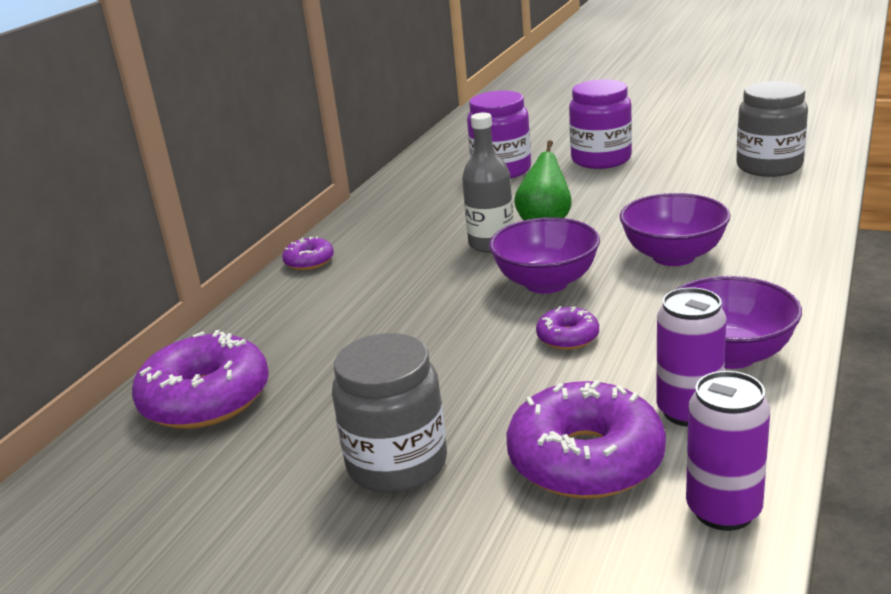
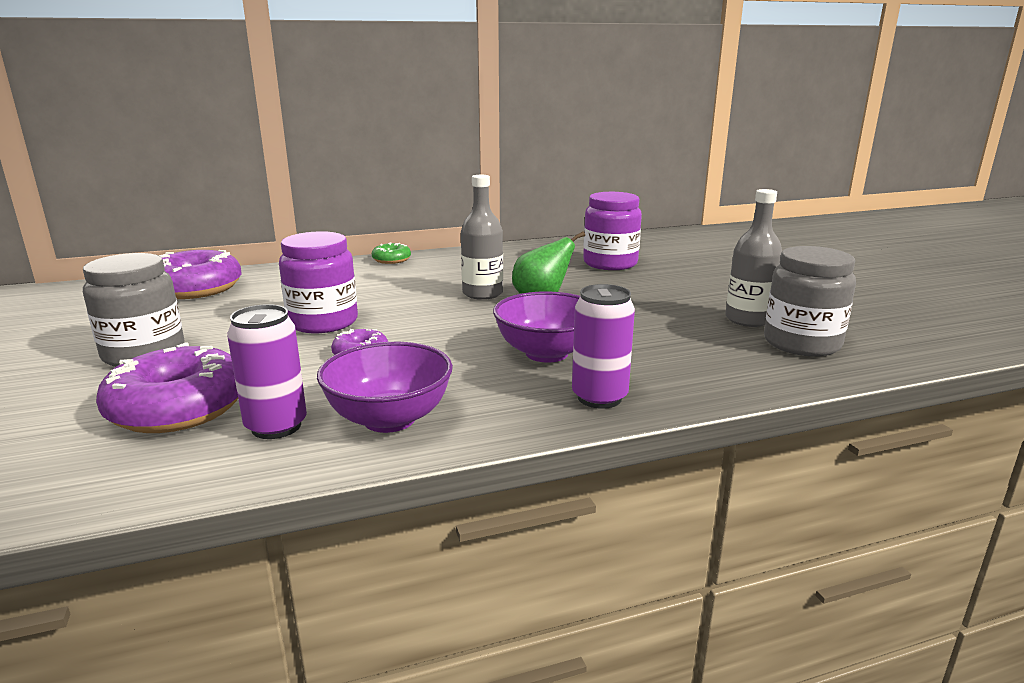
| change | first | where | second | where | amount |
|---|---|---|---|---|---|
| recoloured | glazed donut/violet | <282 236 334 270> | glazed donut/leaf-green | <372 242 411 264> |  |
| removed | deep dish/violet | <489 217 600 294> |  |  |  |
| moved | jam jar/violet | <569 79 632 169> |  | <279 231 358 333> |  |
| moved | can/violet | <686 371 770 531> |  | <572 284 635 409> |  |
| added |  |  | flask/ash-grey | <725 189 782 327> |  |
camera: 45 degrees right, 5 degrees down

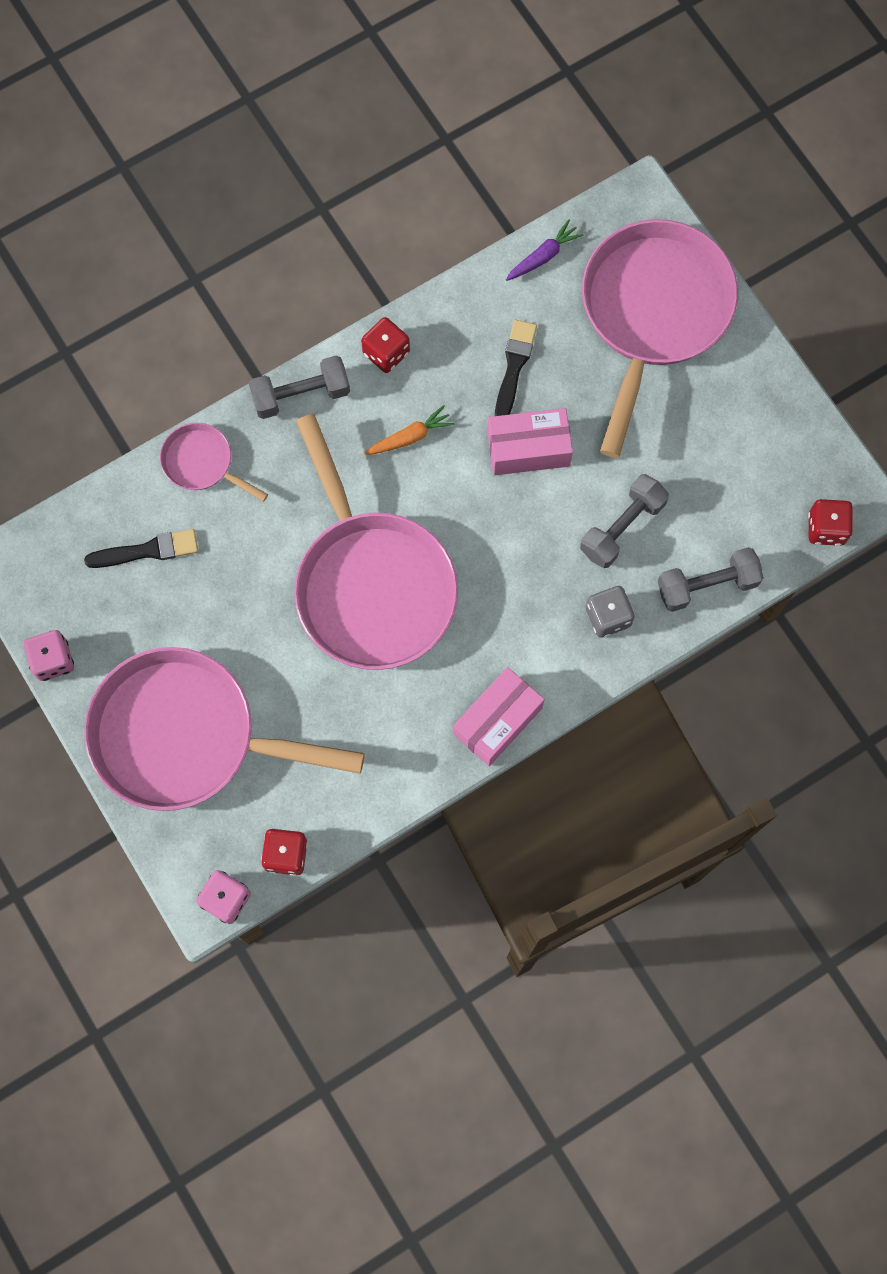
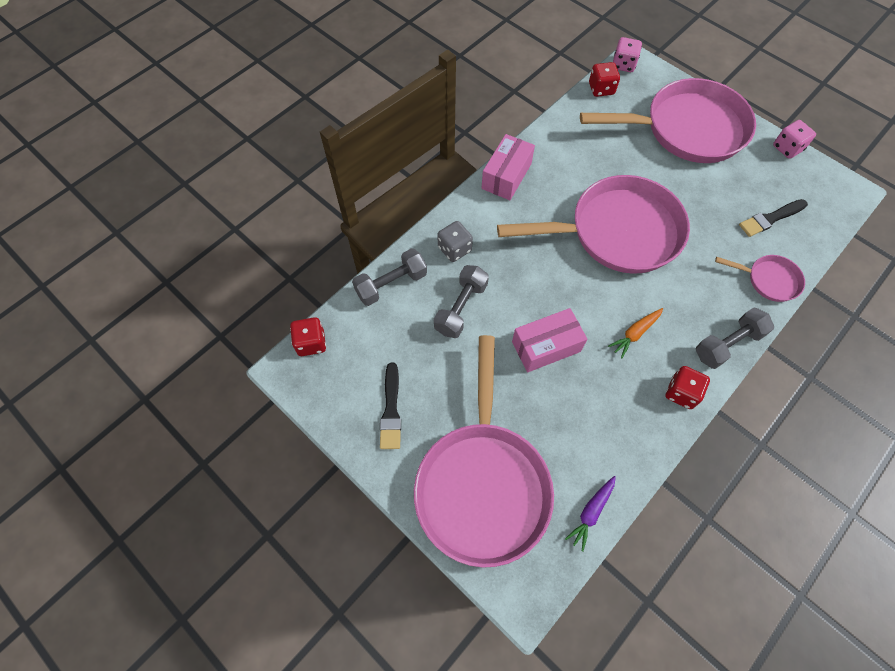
| change | first | where | second | where | amount |
|---|---|---|---|---|---|
| turned | skillet/rosy | <294 414 458 670> |  | <497 175 690 274> | 120 degrees clockwise |
| moved | paintbrush/jet-black | <495 320 537 416> |  | <380 362 401 449> |  |
camera: 165 degrees right, 10 degrees down

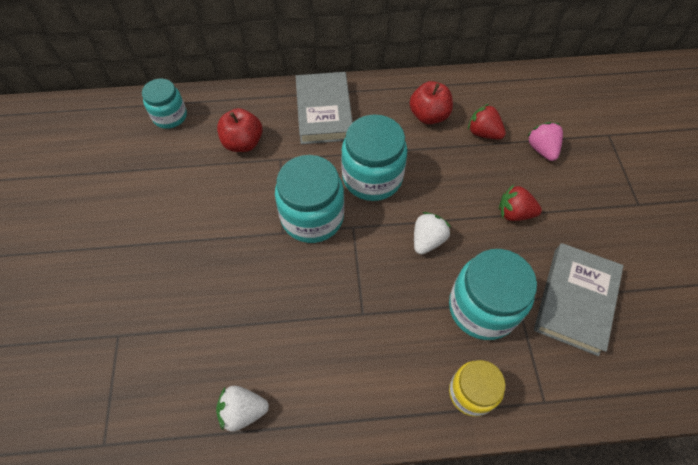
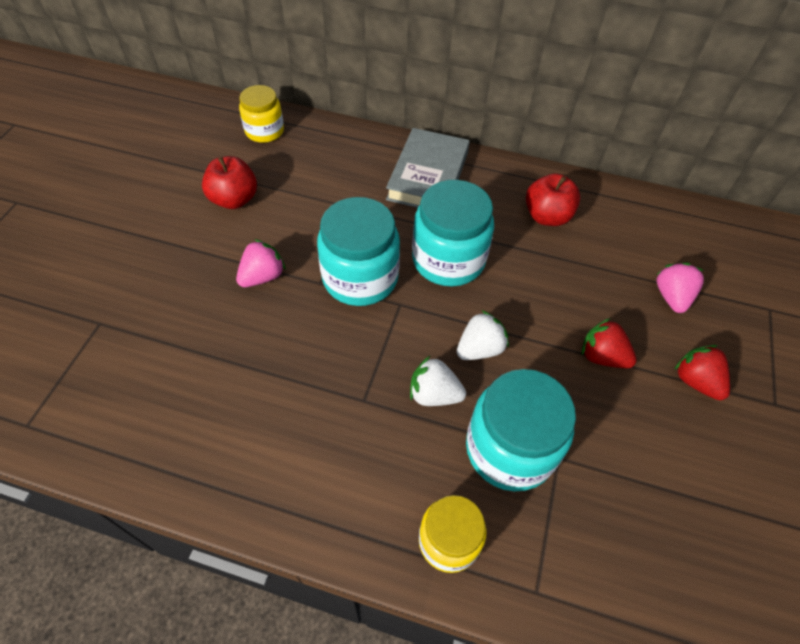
| change | first | where | second | where | amount |
|---|---|---|---|---|---|
| recoloured | jam jar/aqua | <142 79 187 129> | jam jar/golden | <239 85 284 143> |  |
| moved | toy strawberry/snow-white | <216 386 269 432> |  | <410 356 466 406> |  |
| moved | toy apple/red | <217 108 263 152> |  | <202 156 257 209> |  |
| moved | toy strawberry/red | <468 104 506 140> |  | <674 345 730 400> |  |
| removed | hardback/ash-grey | <534 243 624 356> |  |  |  |
| added |  |  | toy strawberry/rosy | <236 239 286 287> |  |
camera: 20 degrees right, 5 degrees down

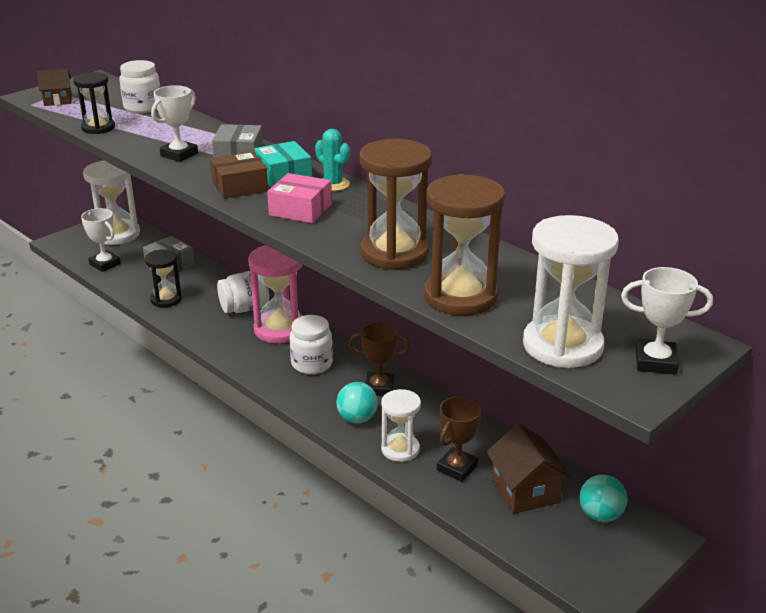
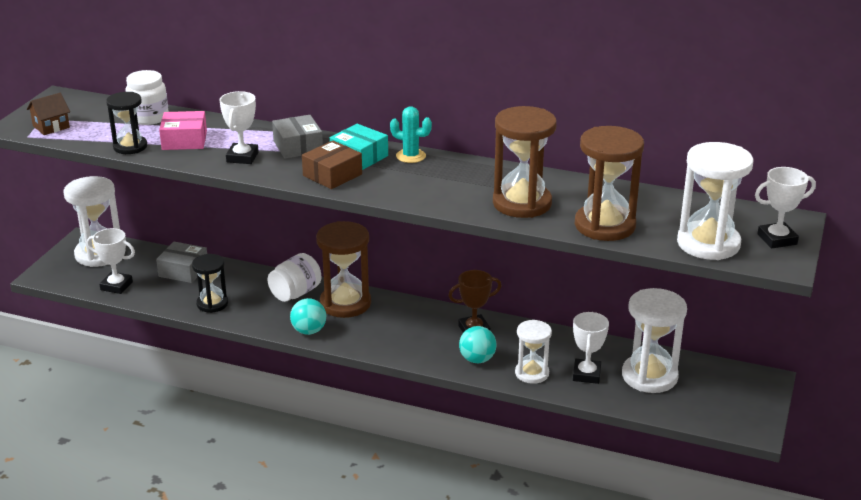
| change | first | where | second | where | amount |
|---|---|---|---|---|---|
| recoloured | sandglass/rosy | <248 245 303 344> | sandglass/dark brown | <316 221 371 318> |  |
| moved | package/rosy | <267 173 332 223> |  | <159 111 207 150> |  |
| removed | jam jar/snow-white | <290 315 333 374> |  |  |  |
| recoloured | prize cup/dark brown | <437 396 481 482> | prize cup/snow-white | <573 312 609 384> |  |
| replaced | cottage/dark brown | <486 423 571 514> | sandglass/snow-white | <622 288 687 393> |  |
| moved | sphere/aqua | <579 474 627 522> |  | <290 298 326 335> |  |
camera: 25 degrees left, 0 degrees up

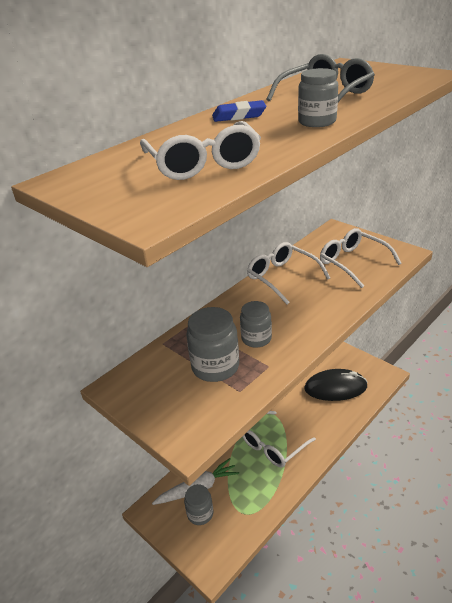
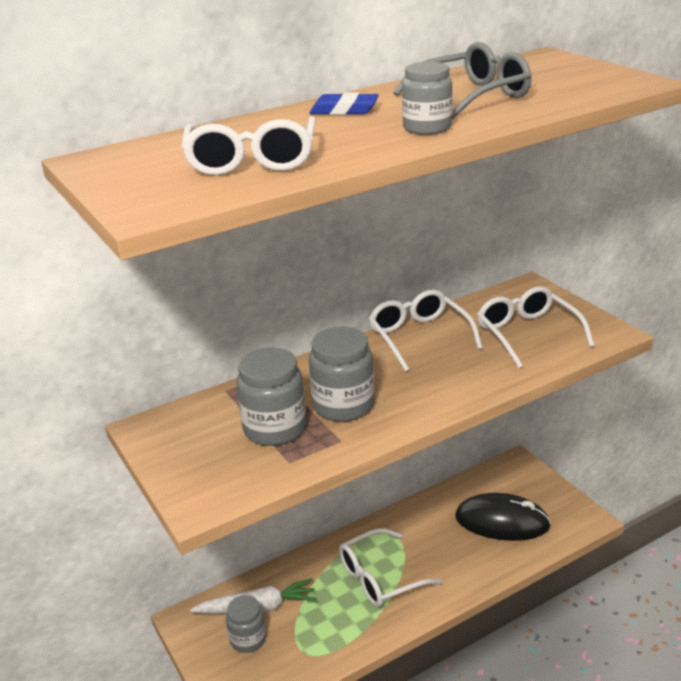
| change | first | where | second | where | amount |
|---|---|---|---|---|---|
| resized | jam jar/ash-grey | <240 301 272 348> |  | <309 327 374 422> | x1.50 |
camera: 15 degrees right, 5 degrees down

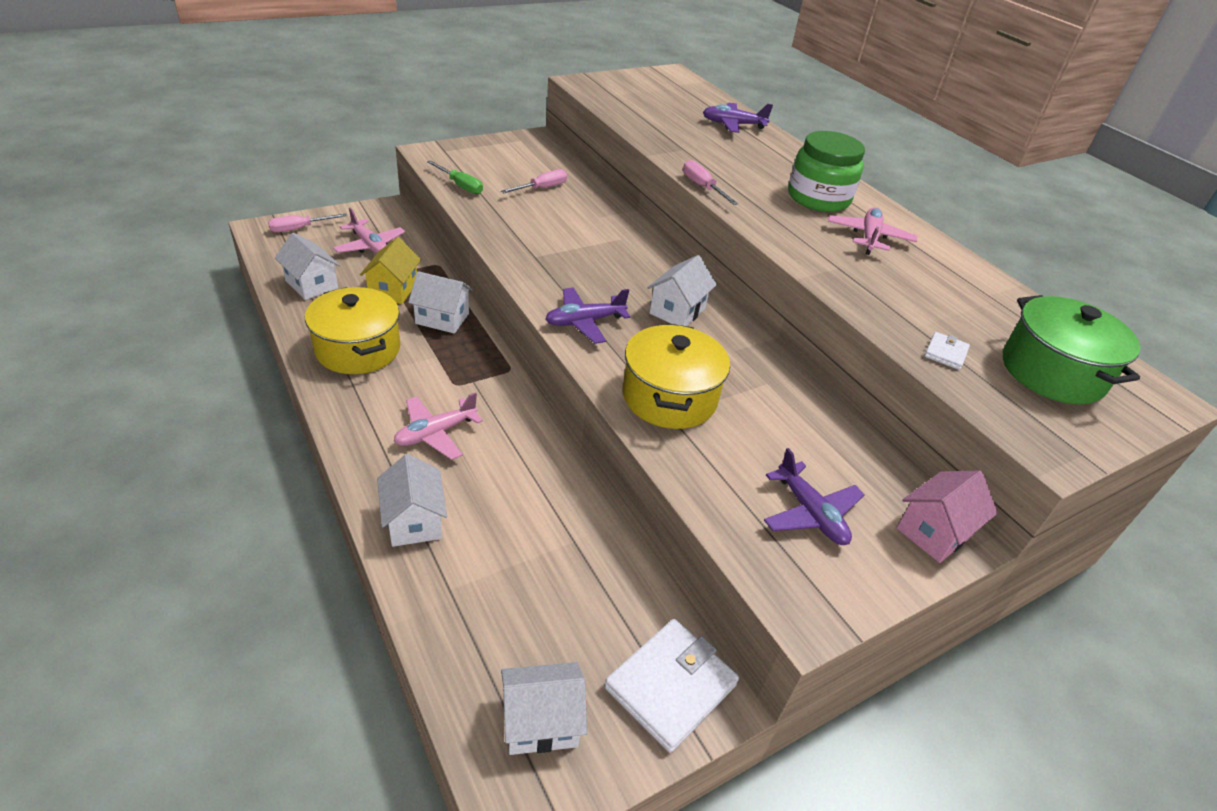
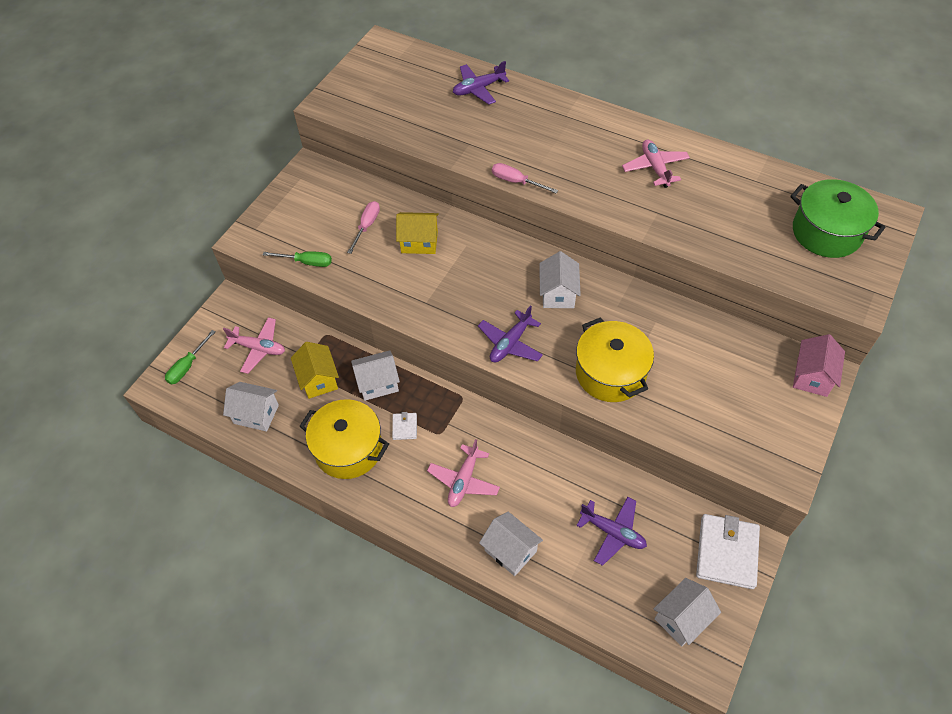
| change | first | where | second | where | amount |
|---|---|---|---|---|---|
| recoloured | screwdriver/rosy | <268 213 347 232> | screwdriver/leaf-green | <165 330 216 384> |  |
| moved | aeroplane/violet | <764 448 865 545> |  | <576 497 647 566> |  |
| removed | jam jar/leaf-green | <788 131 865 212> |  |  |  |
| moved | wallet/snow-white | <924 332 970 370> |  | <392 412 417 440> |  |
| added |  |  | cottage/golden | <396 212 439 254> |  |
camera: 25 degrees left, 15 degrees up

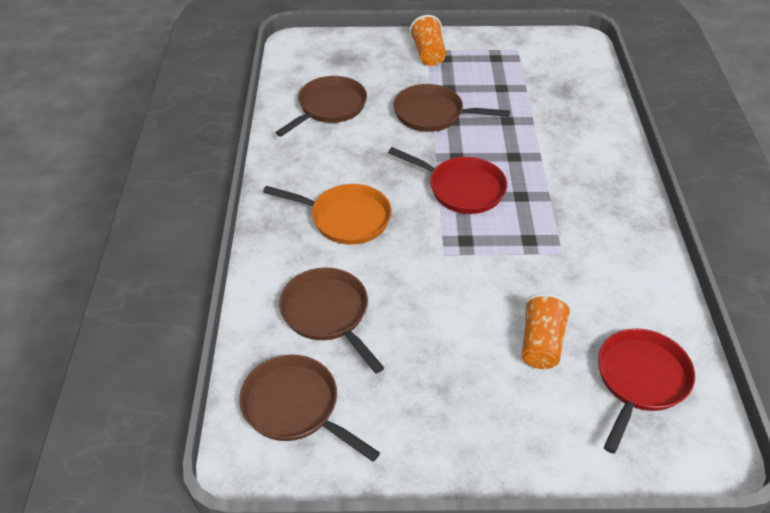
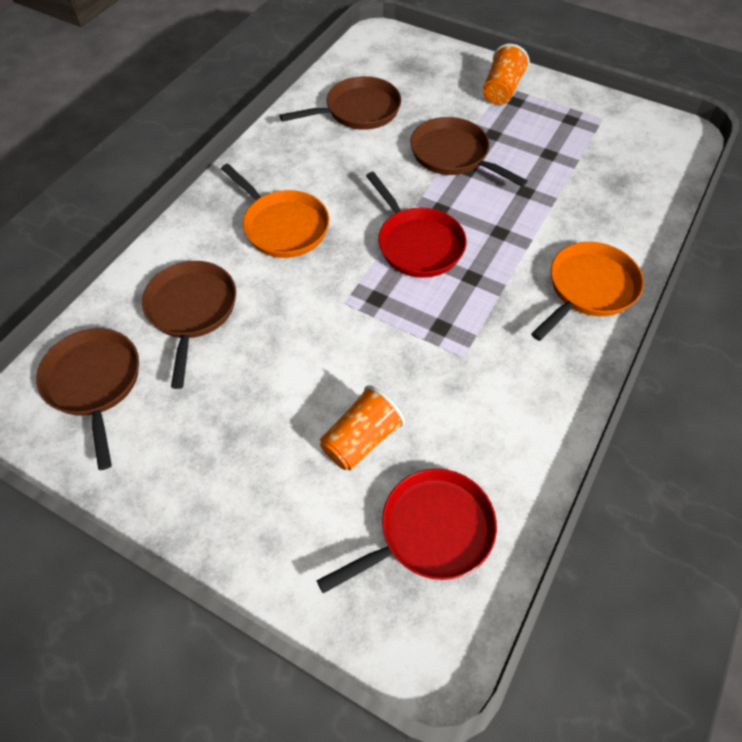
| change | first | where | second | where | amount |
|---|---|---|---|---|---|
| added |  |  | skillet/bright orange | <531 242 644 341> |  |
camera: 30 degrees right, 10 degrees up

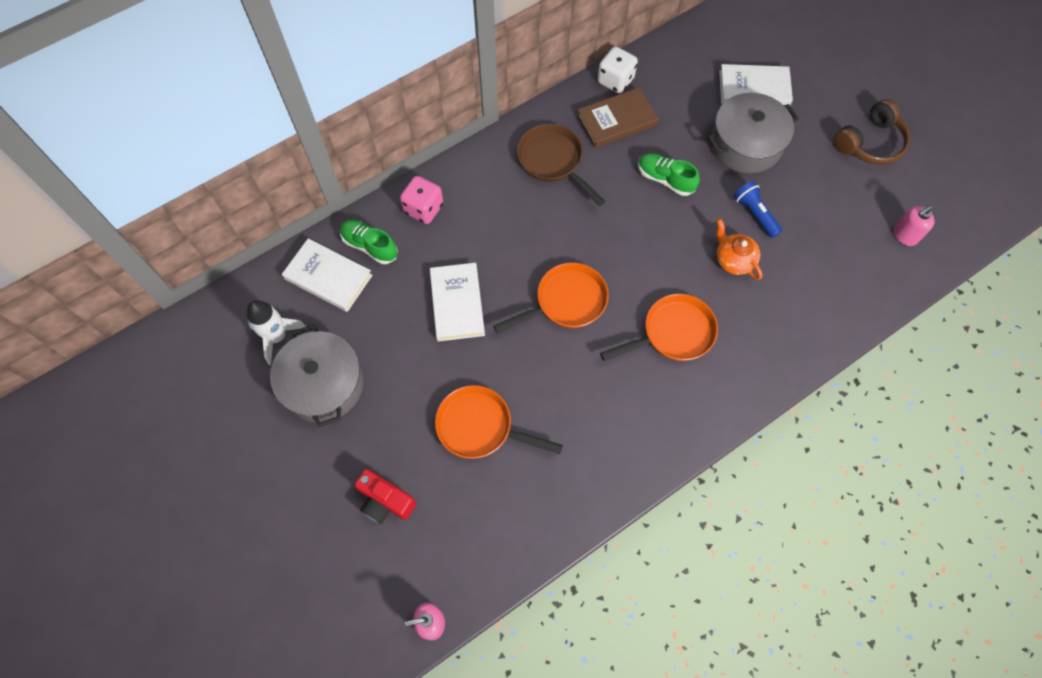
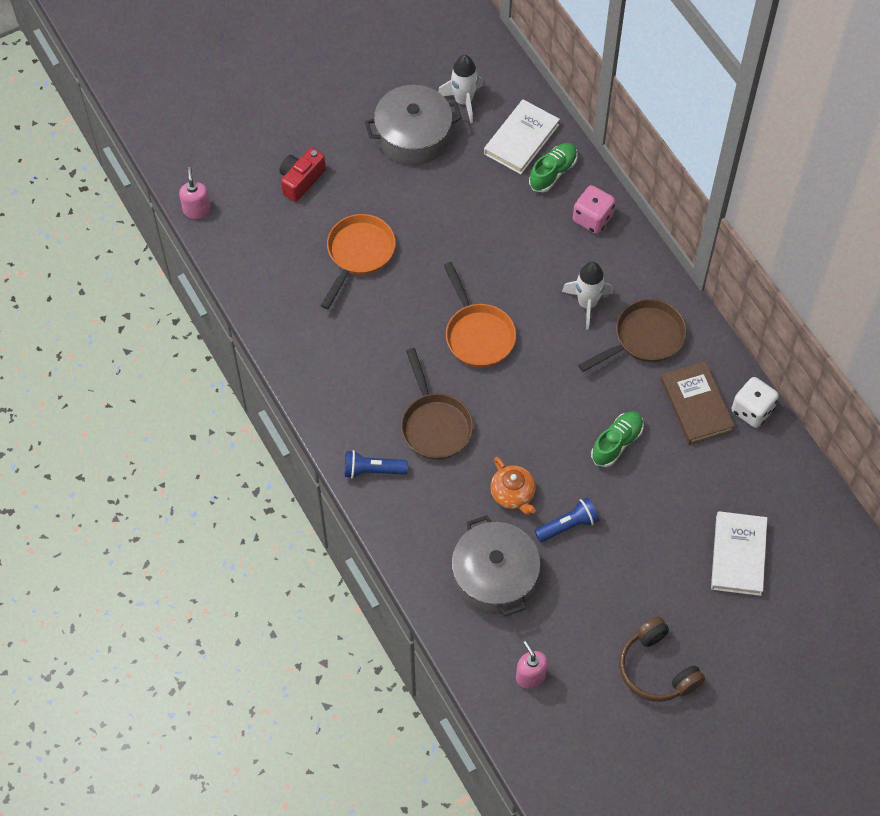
| change | first | where | second | where | amount |
|---|---|---|---|---|---|
| removed | hardback/snow-white | <430 263 485 342> |  |  |  |
| recoloured | skillet/bright orange | <600 294 718 361> | skillet/dark brown | <401 348 473 460> |  |
| moved | cooking pot/ash-grey | <708 93 799 173> |  | <451 515 541 616> |  |
| turned | china teapot/bright orange | <716 219 763 280> |  | <490 457 536 515> | 90 degrees clockwise |
| added |  |  | torch/blue | <345 450 408 478> |  |
| added |  |  | rocket/snow-white | <562 262 613 330> |  |
camera: 95 degrees right, 5 degrees down

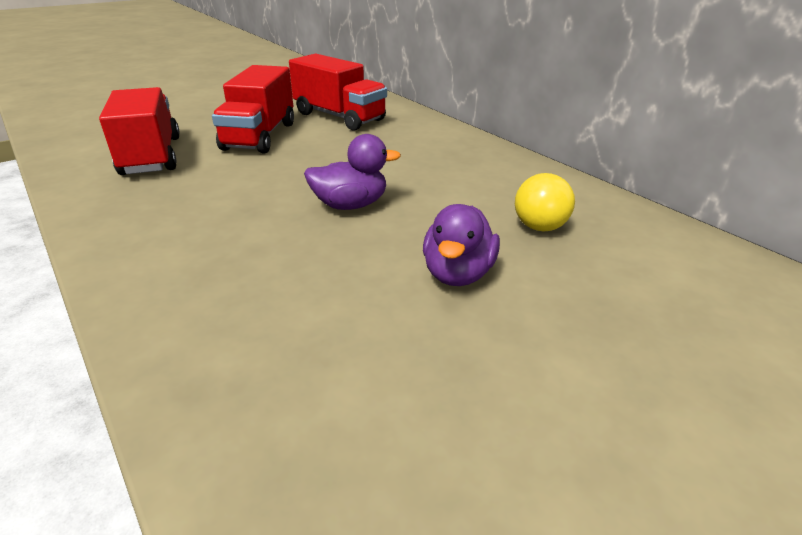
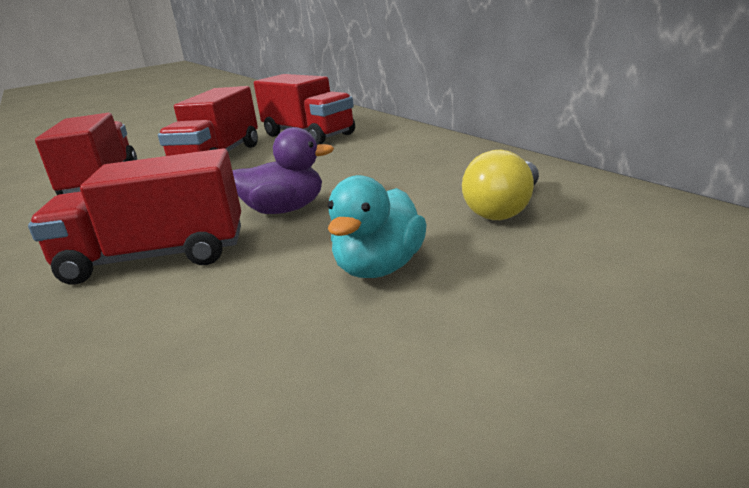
| change | first | where | second | where | amount |
|---|---|---|---|---|---|
| recoloured | duck/violet | <423 204 500 286> | duck/aqua | <328 175 427 278> |  |
| added |  |  | lorry/red | <28 149 241 285> |  |
camera: 10 degrees right, 10 degrees down

